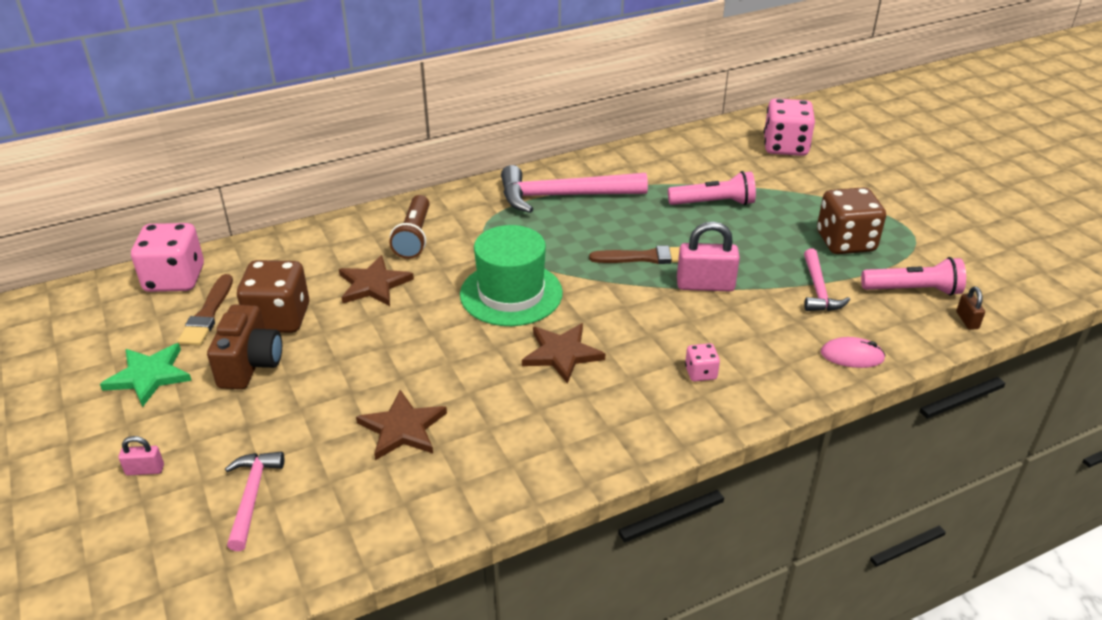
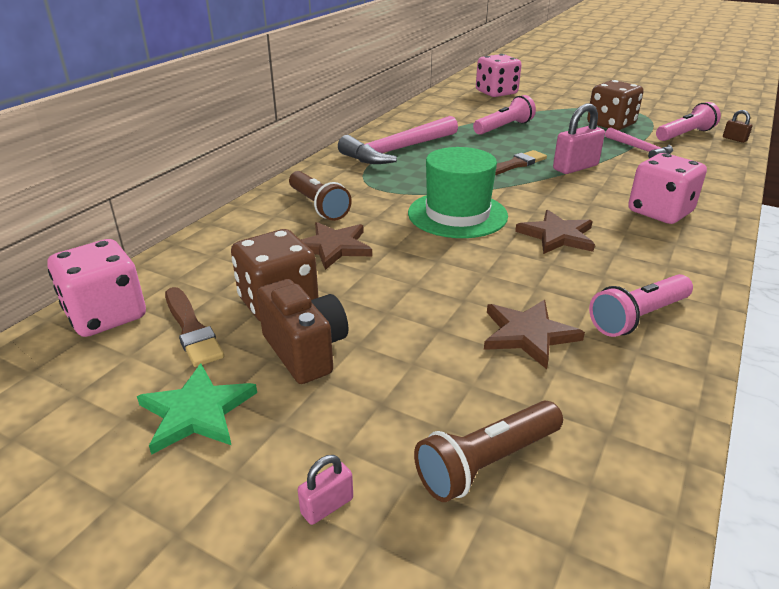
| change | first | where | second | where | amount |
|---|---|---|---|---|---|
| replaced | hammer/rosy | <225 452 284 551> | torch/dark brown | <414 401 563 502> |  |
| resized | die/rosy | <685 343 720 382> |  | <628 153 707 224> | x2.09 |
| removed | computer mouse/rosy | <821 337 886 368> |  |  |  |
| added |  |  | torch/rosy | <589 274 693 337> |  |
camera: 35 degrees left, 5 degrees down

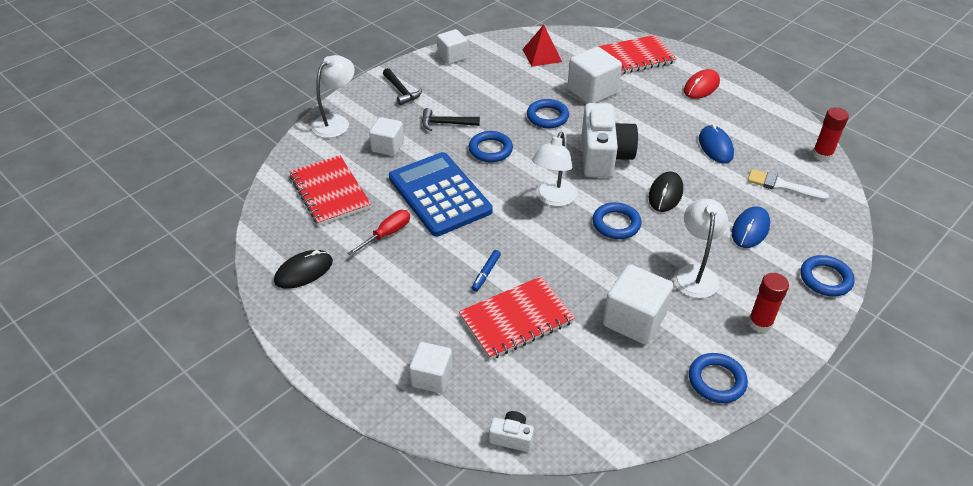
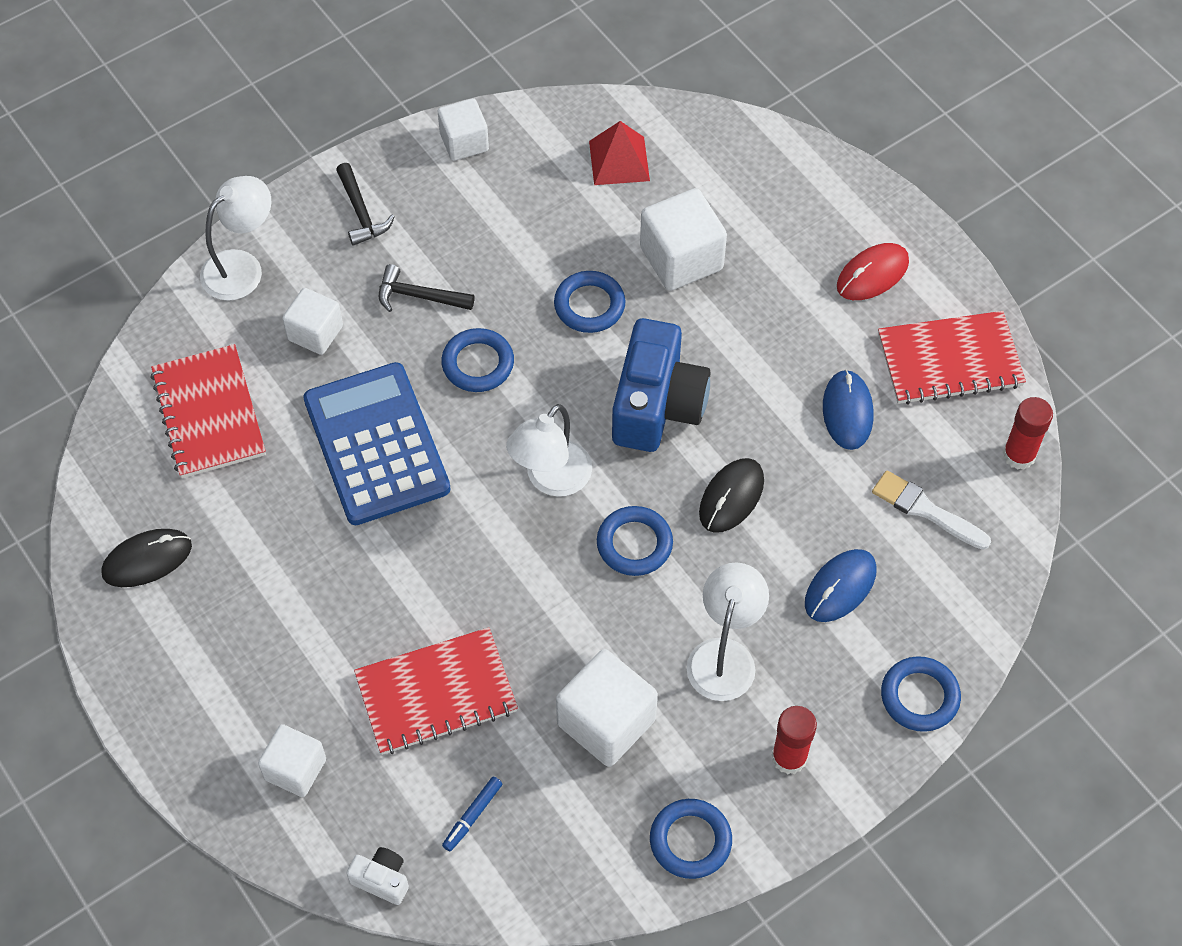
| change | first | where | second | where | amount |
|---|---|---|---|---|---|
| removed | screwdriver/red | <348 210 410 256> |  |  |  |
| moved | marker pen/blue | <472 250 501 292> |  | <442 777 502 852> |  |
| recoloured | compact camera/snow-white | <582 103 638 178> | compact camera/blue | <612 318 710 452> |  |
| moved | exercise book/red | <593 35 677 74> |  | <878 311 1026 405> |  |
camera: 10 degrees right, 15 degrees up

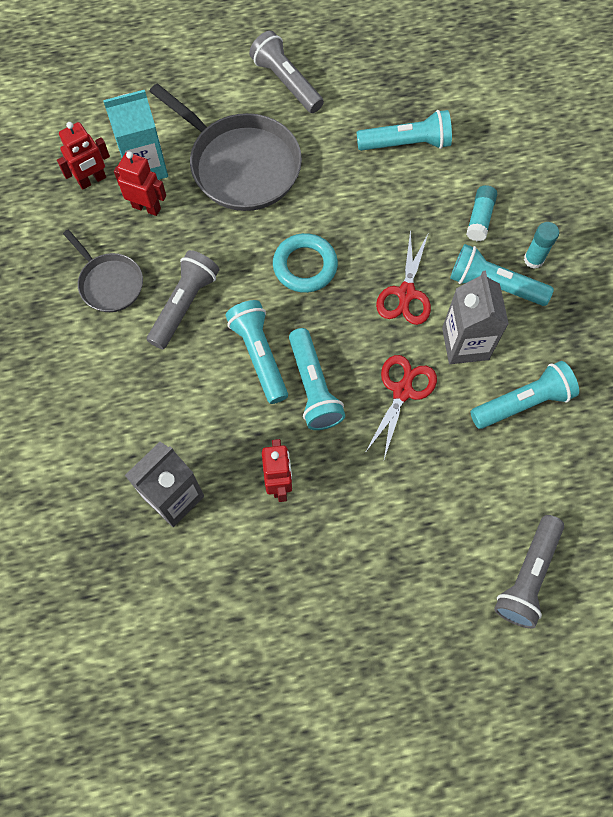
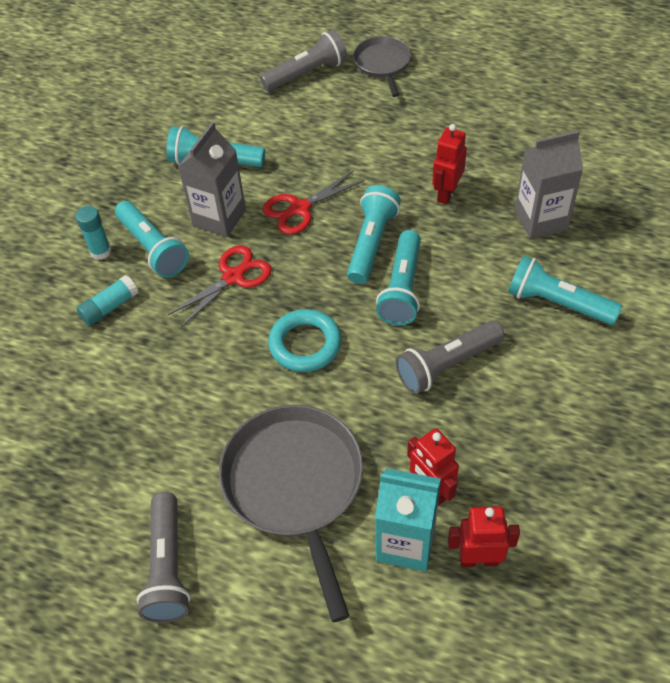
| change | first | where | second | where | amount |
|---|---|---|---|---|---|
| moved | skillet/ash-grey | <63 229 143 312> |  | <353 36 411 97> |  |
| moved | torch/aqua | <357 110 452 151> |  | <508 256 622 325> |  |
camera: 145 degrees left, 15 degrees down

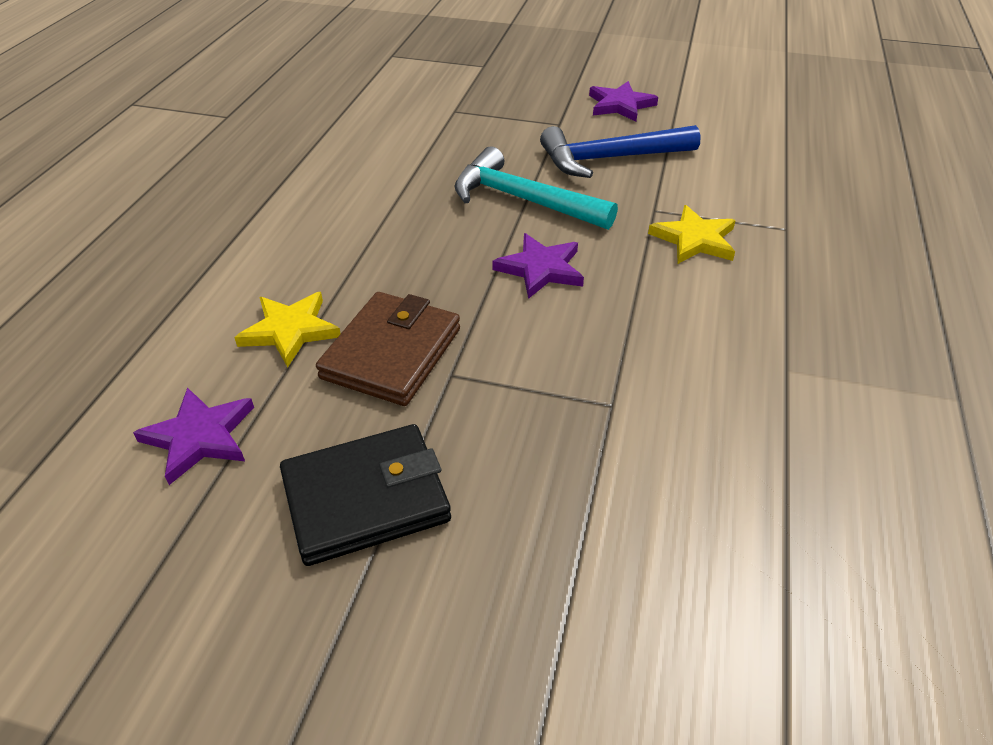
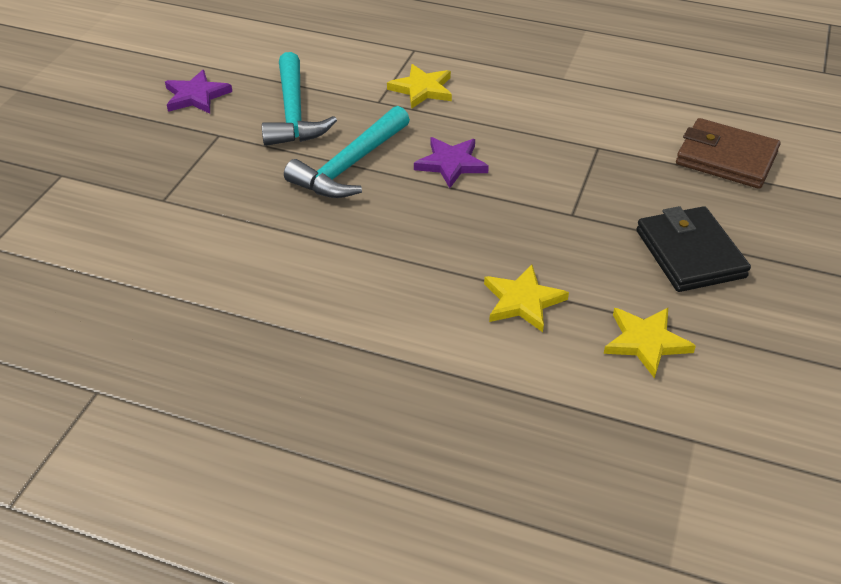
| change | first | where | second | where | amount |
|---|---|---|---|---|---|
| recoloured | five-pointed star/violet | <133 387 254 485> | five-pointed star/golden | <604 308 696 379> |  |
| moved | wallet/dark brown | <316 292 460 406> |  | <676 118 781 189> |  |
| recoloured | hammer/blue | <540 125 701 178> | hammer/aqua | <262 52 337 146> |  |
camera: 85 degrees left, 0 degrees up

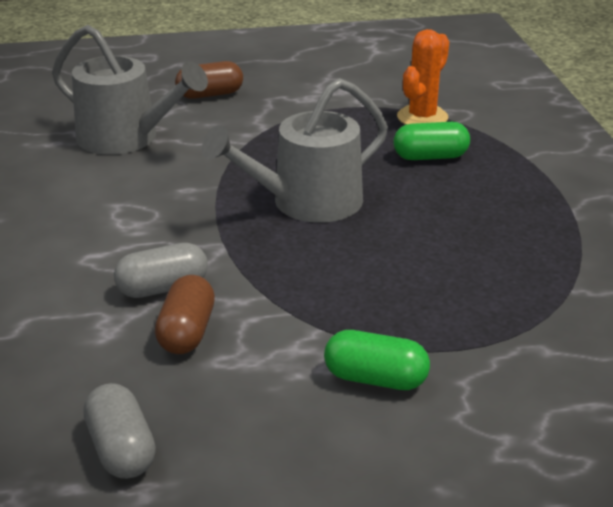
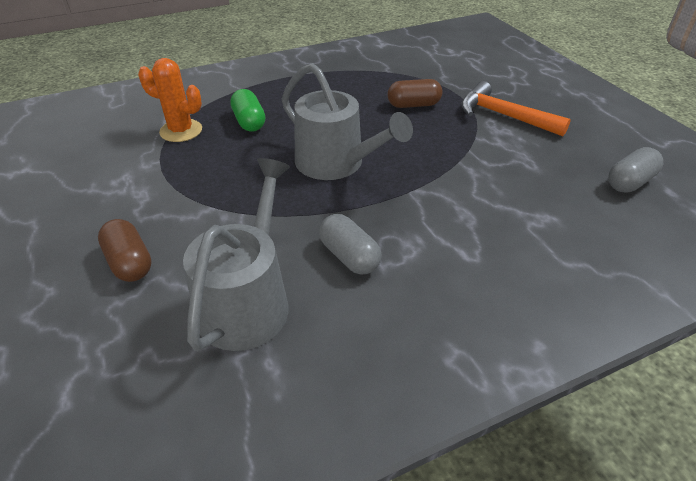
| change | first | where | second | where | amount |
|---|---|---|---|---|---|
| moved | capsule/ash-grey | <114 243 208 298> |  | <319 214 382 275> |  |
| moved | capsule/dark brown | <155 275 215 354> |  | <387 79 442 108> |  |
| replaced | capsule/leaf-green | <324 330 430 390> | hammer/bright orange | <461 81 571 136> |  |
camera: 105 degrees left, 10 degrees up

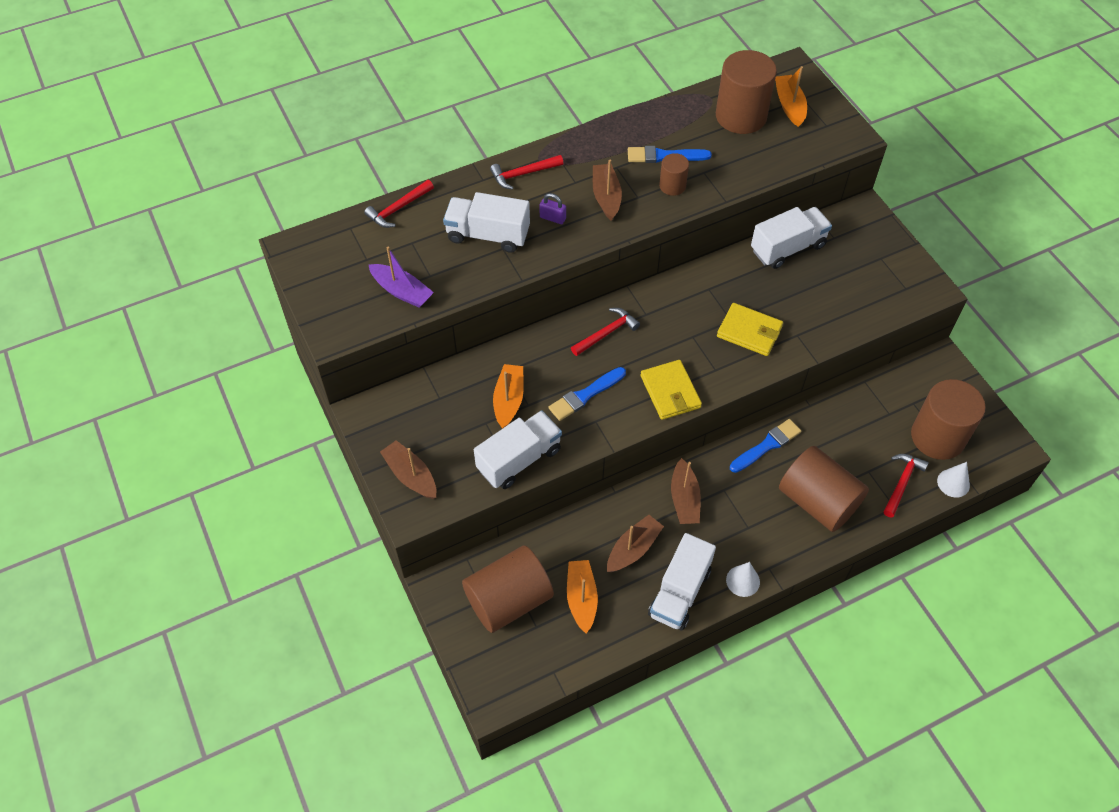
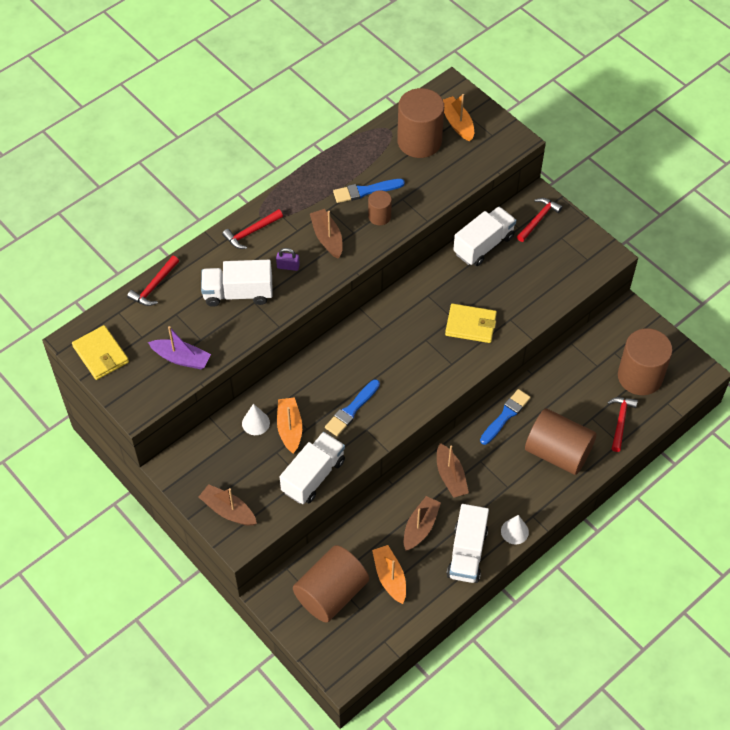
| change | first | where | second | where | amount |
|---|---|---|---|---|---|
| moved | hammer/red | <571 308 640 356> |  | <517 198 563 242> |  |
| moved | wallet/golden | <640 360 702 420> |  | <72 325 129 380> |  |
| moved | solid cone/snow-white | <937 462 970 498> |  | <242 404 270 435> |  |
camera: 15 degrees left, 0 degrees up

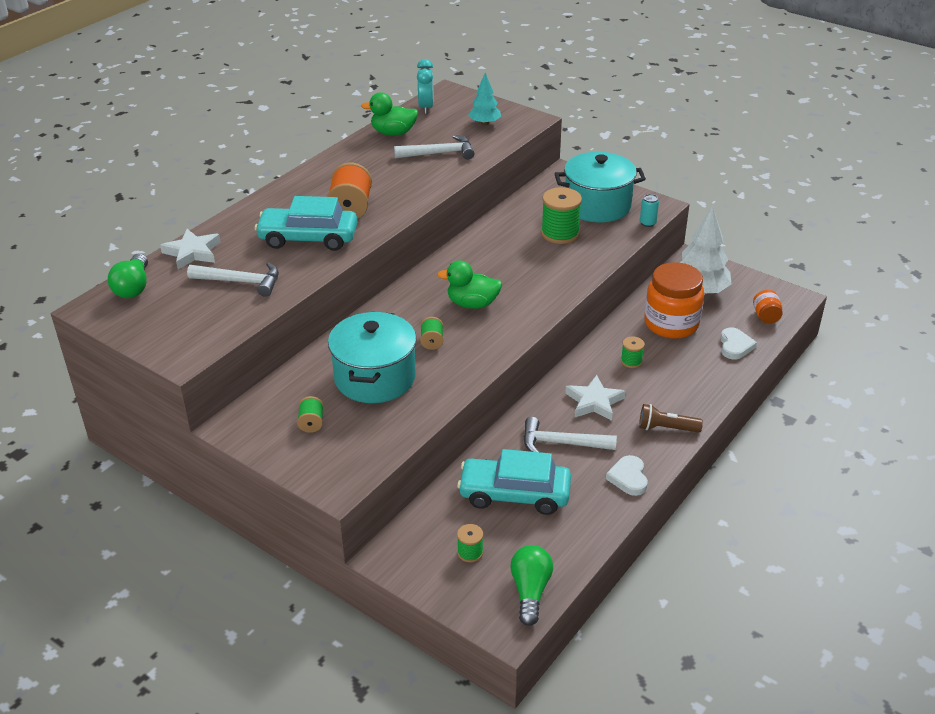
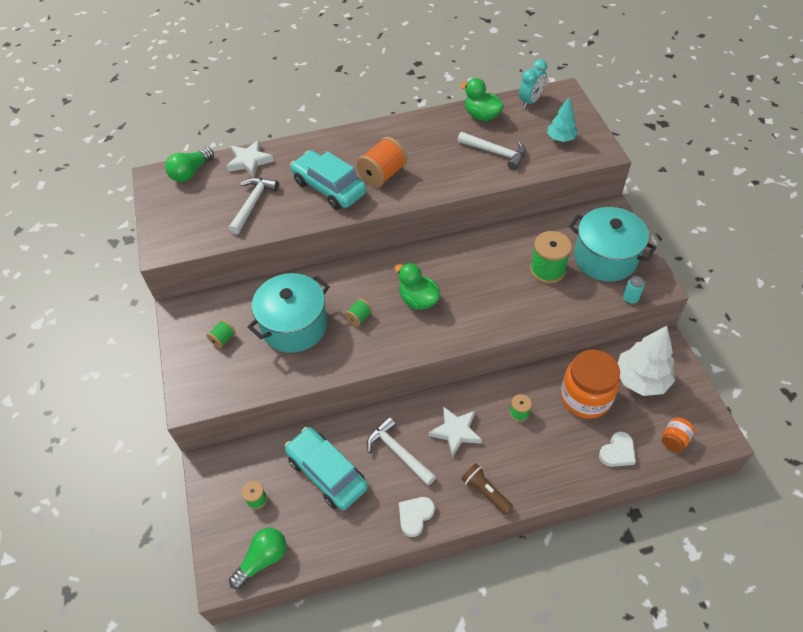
| change | first | where | second | where | amount |
|---|---|---|---|---|---|
| turned | hammer/snow-white | <187 262 279 297> |  | <229 177 279 234> | 120 degrees counterclockwise |
camera: 40 degrees right, 15 degrees up

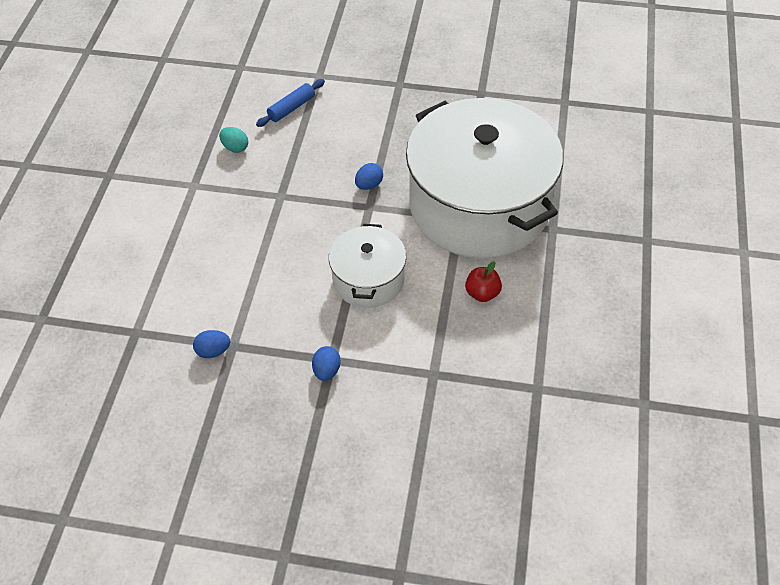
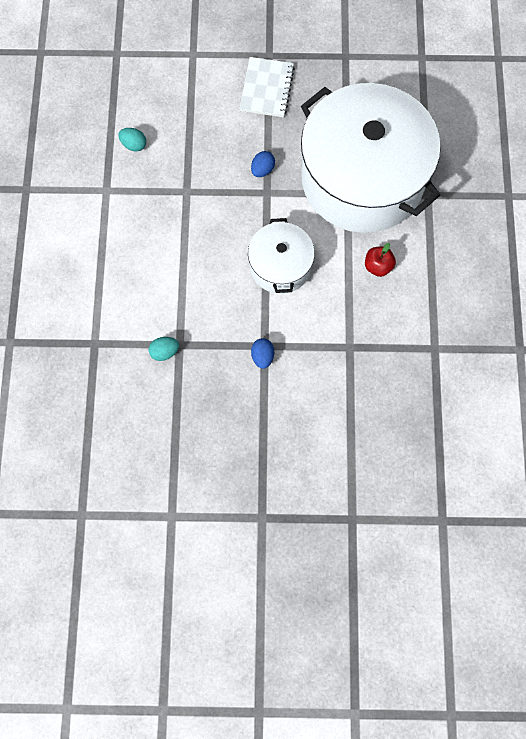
| change | first | where | second | where | amount |
|---|---|---|---|---|---|
| recoloured | toy egg/blue | <193 330 230 358> | toy egg/aqua | <149 337 179 361> |  |
| removed | dough roller/blue | <256 79 325 127> |  |  |  |
| added |  |  | exercise book/snow-white | <239 57 295 117> |  |
camera: 10 degrees left, 20 degrees up

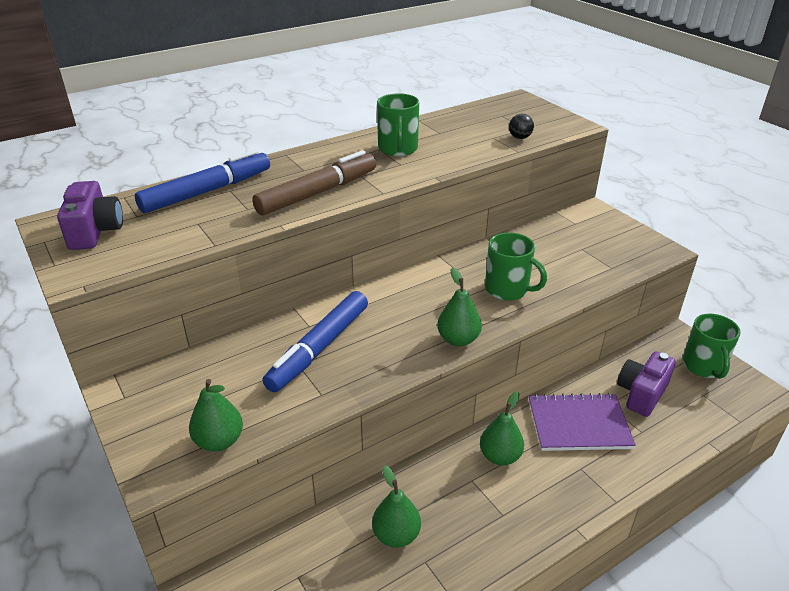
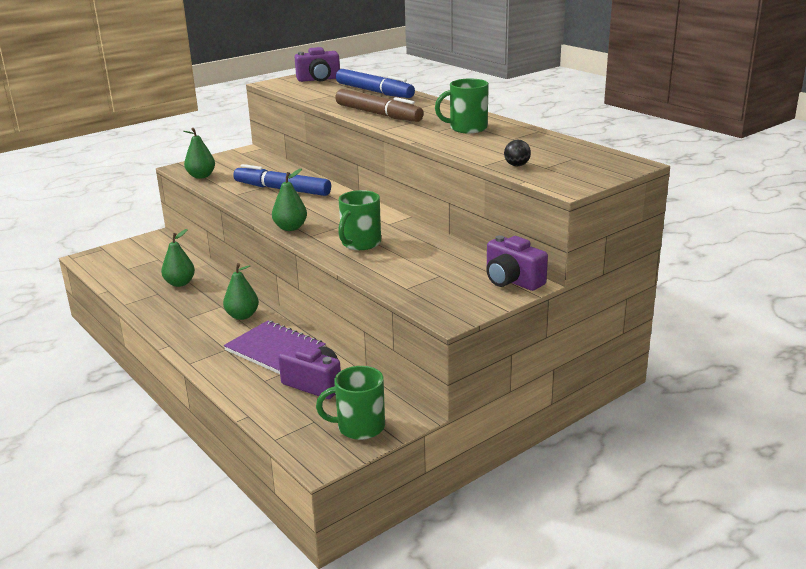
| change | first | where | second | where | amount |
|---|---|---|---|---|---|
| turned | exercise book/violet | <529 393 636 451> |  | <224 321 326 374> | 45 degrees counterclockwise |
| added |  |  | compact camera/violet | <486 235 548 291> |  |
camera: 85 degrees right, 10 degrees down

